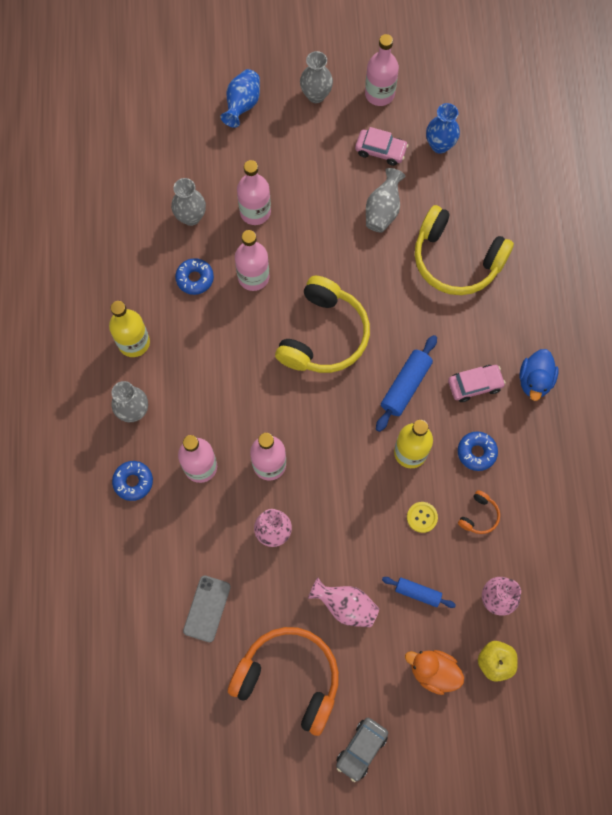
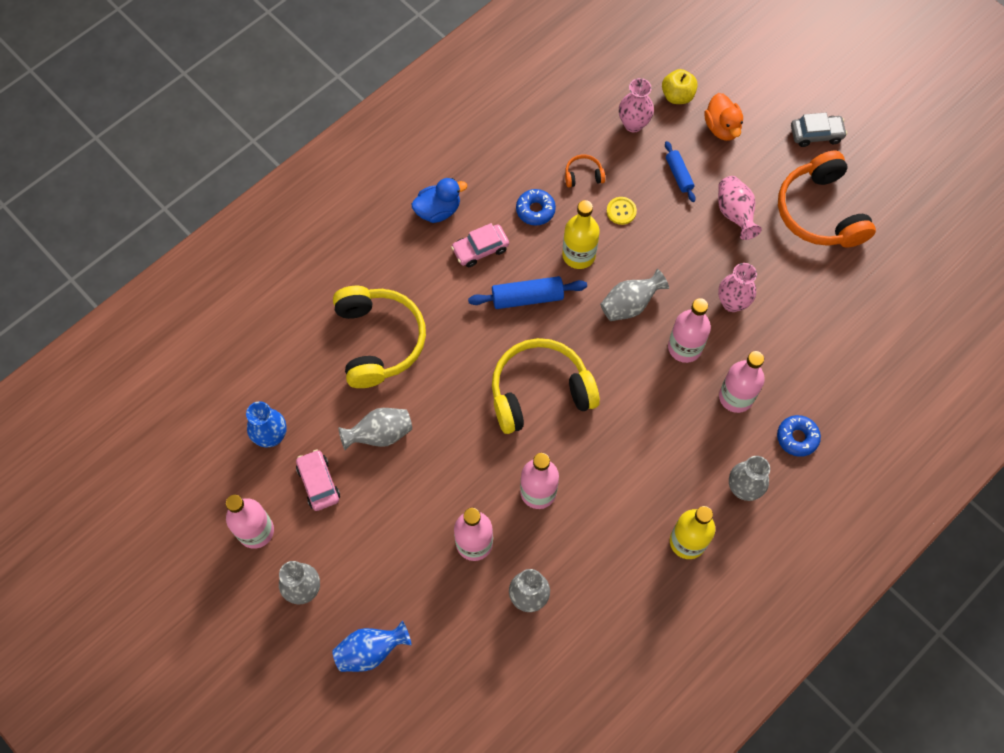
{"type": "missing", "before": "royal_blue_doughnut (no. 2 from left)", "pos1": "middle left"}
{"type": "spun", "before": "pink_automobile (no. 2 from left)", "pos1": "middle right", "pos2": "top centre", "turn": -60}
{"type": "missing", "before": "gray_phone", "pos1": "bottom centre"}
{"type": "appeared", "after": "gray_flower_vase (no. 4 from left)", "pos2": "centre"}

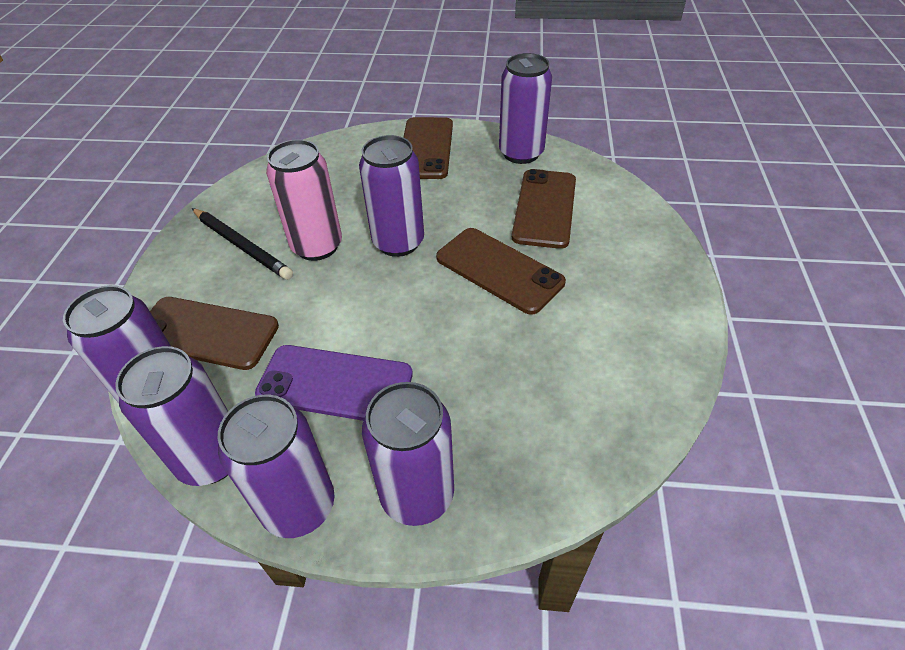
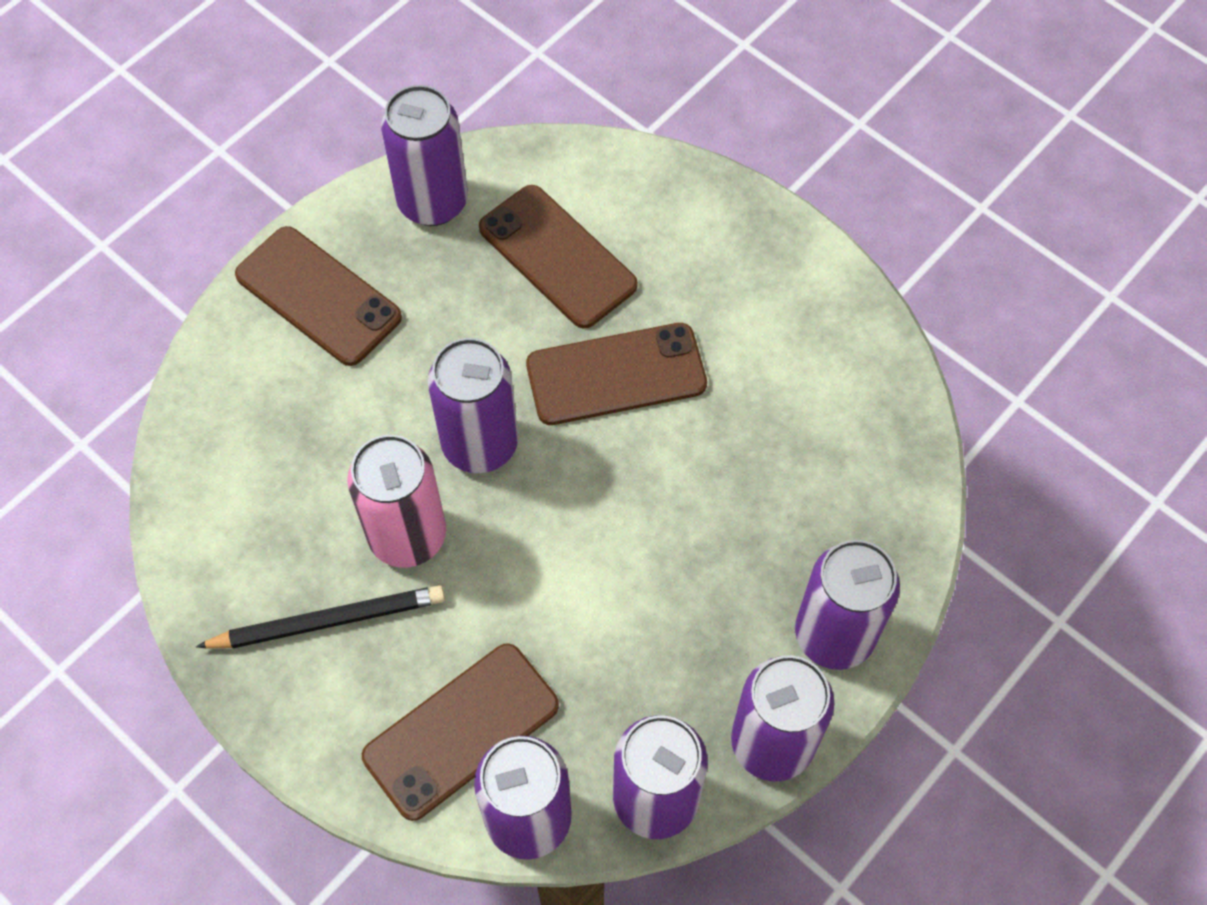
{"type": "missing", "before": "royal_purple_phone", "pos1": "centre"}

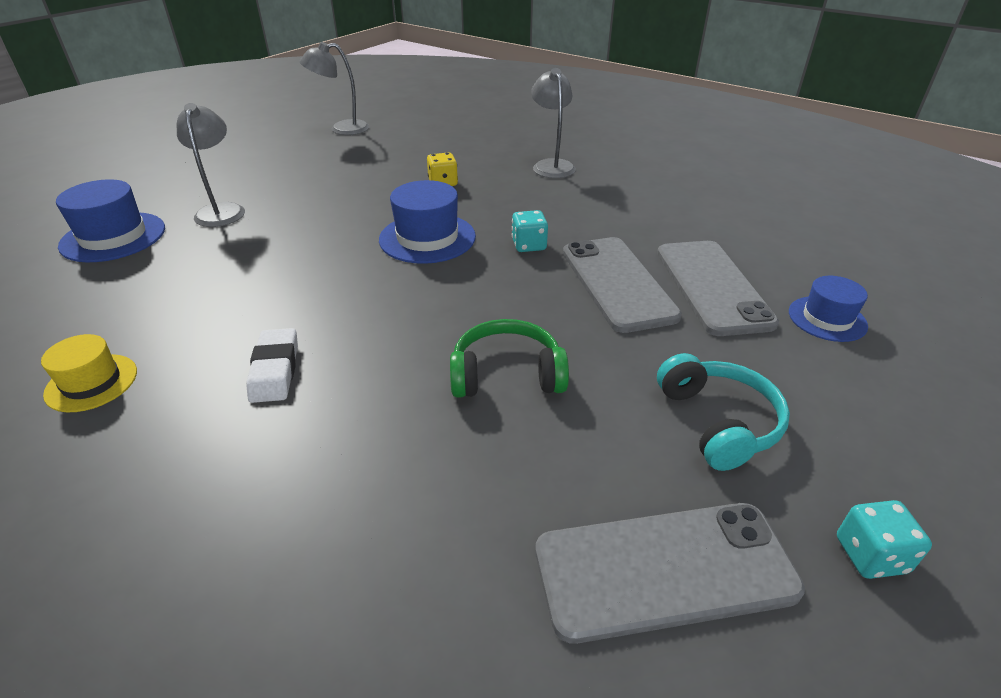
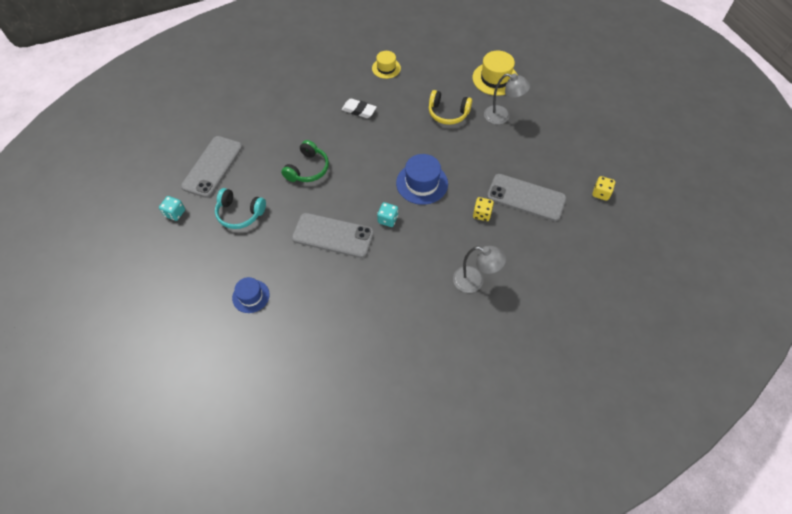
{"type": "exchanged", "before": "gray_desk_lamp (no. 2 from left)", "after": "golden_dice (no. 2 from left)", "pos1": "top centre", "pos2": "middle right"}
{"type": "colour", "before": "royal_blue_top_hat (no. 1 from left)", "after": "golden_top_hat (no. 2 from left)", "pos1": "top left", "pos2": "top centre"}
{"type": "relocated", "before": "gray_phone (no. 3 from left)", "pos1": "middle right", "pos2": "centre"}
{"type": "appeared", "after": "golden_over-ear_headphones", "pos2": "top centre"}

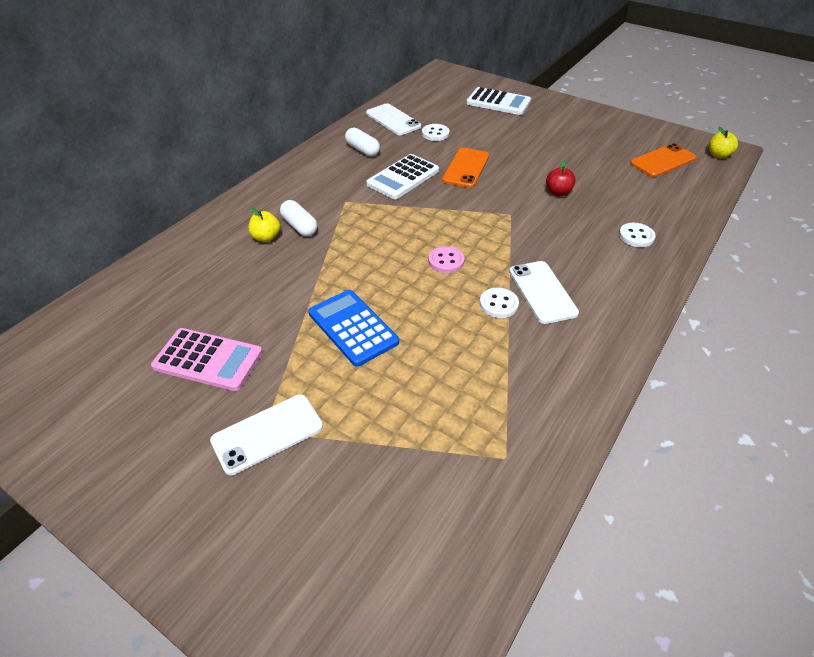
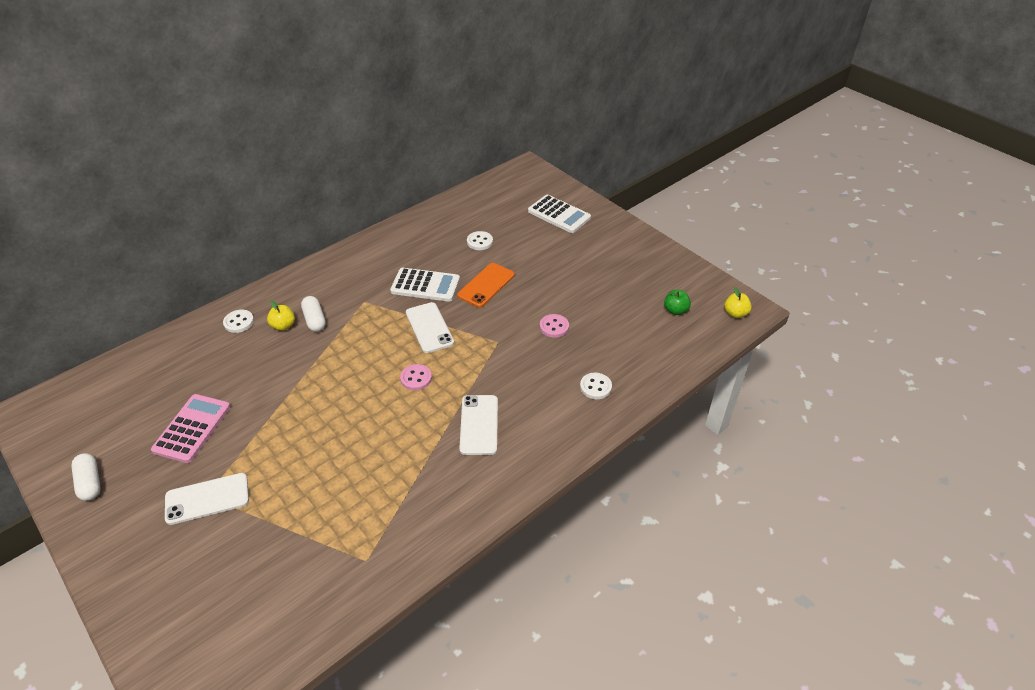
{"type": "relocated", "before": "snow-white_phone (no. 2 from left)", "pos1": "top centre", "pos2": "centre"}
{"type": "relocated", "before": "snow-white_pill (no. 2 from left in the first image)", "after": "snow-white_pill (no. 1 from left)", "pos1": "top centre", "pos2": "bottom left"}
{"type": "exchanged", "before": "orange-coloured_phone (no. 2 from left)", "after": "emerald_apple", "pos1": "top right", "pos2": "centre"}
{"type": "spun", "before": "snow-white_adding_machine (no. 1 from left)", "pos1": "top centre", "pos2": "centre", "turn": -135}
{"type": "exchanged", "before": "scarlet_apple", "after": "pink_shirt_button (no. 2 from left)", "pos1": "top right", "pos2": "centre"}
{"type": "relocated", "before": "snow-white_shirt_button (no. 2 from left in the first image)", "after": "snow-white_shirt_button (no. 1 from left)", "pos1": "centre", "pos2": "middle left"}
{"type": "missing", "before": "royal_blue_adding_machine", "pos1": "centre"}
{"type": "spun", "before": "pink_adding_machine", "pos1": "middle left", "pos2": "middle left", "turn": -105}

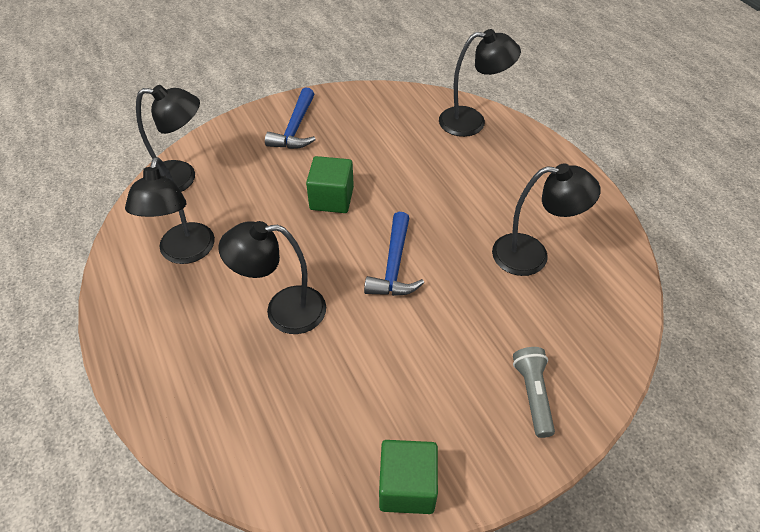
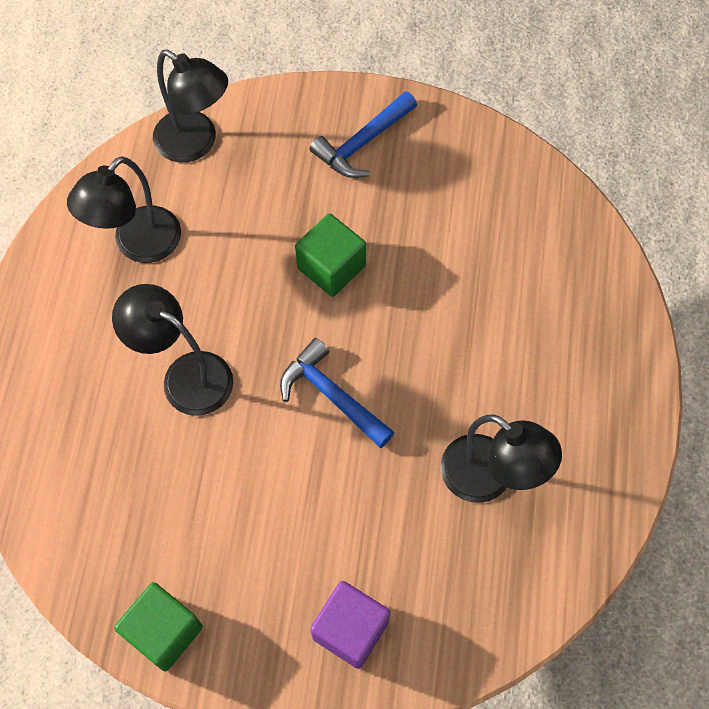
{"type": "missing", "before": "ebony_desk_lamp (no. 4 from left)", "pos1": "top centre"}
{"type": "spun", "before": "royal_blue_carpenter's_hammer (no. 2 from left in the first image)", "pos1": "centre", "pos2": "centre", "turn": 90}
{"type": "exchanged", "before": "gray_pocket_torch", "after": "royal_purple_block", "pos1": "bottom right", "pos2": "bottom centre"}

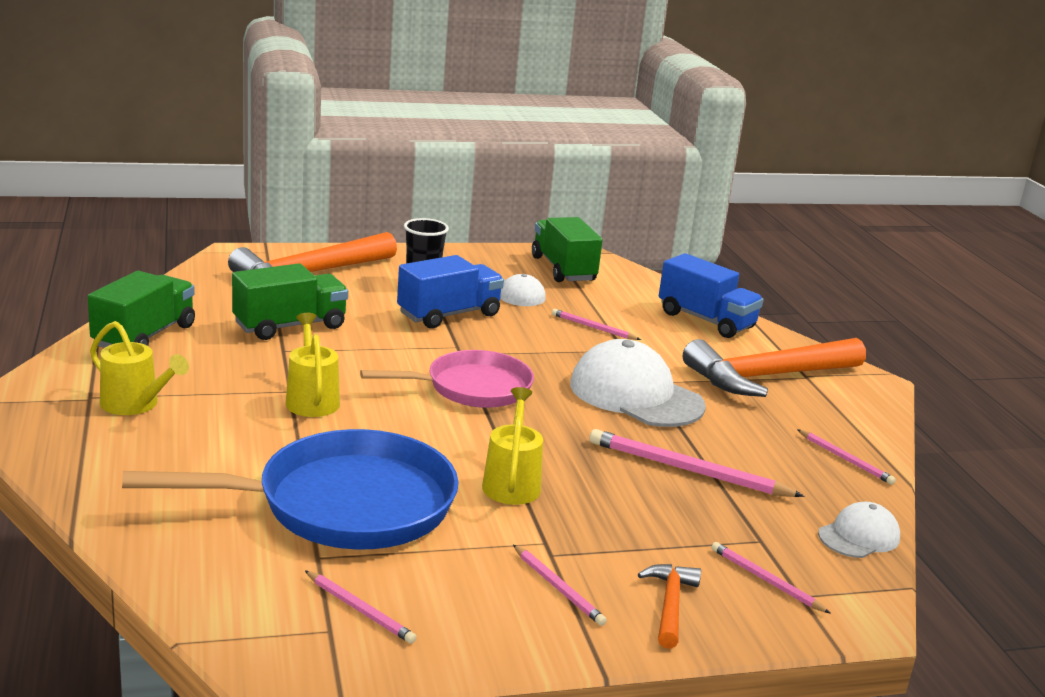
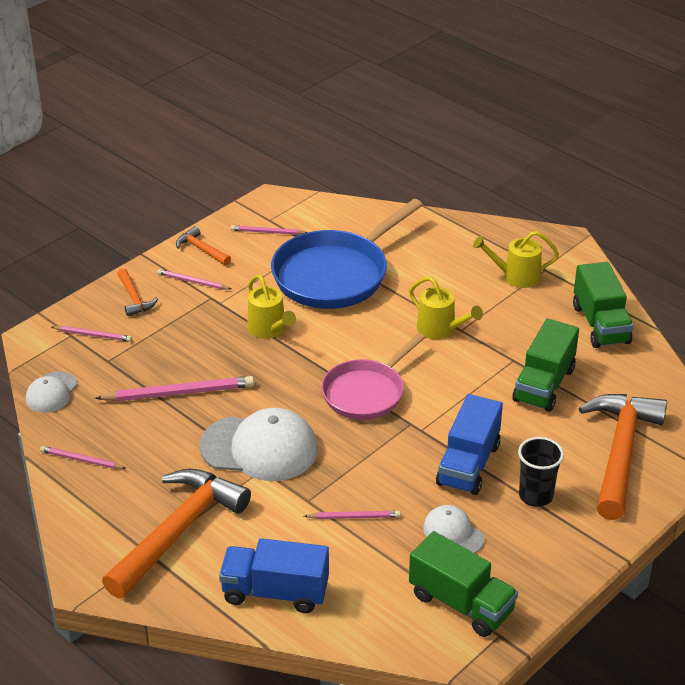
{"type": "appeared", "after": "orange-coloured_carpenter's_hammer (no. 3 from left)", "pos2": "middle left"}

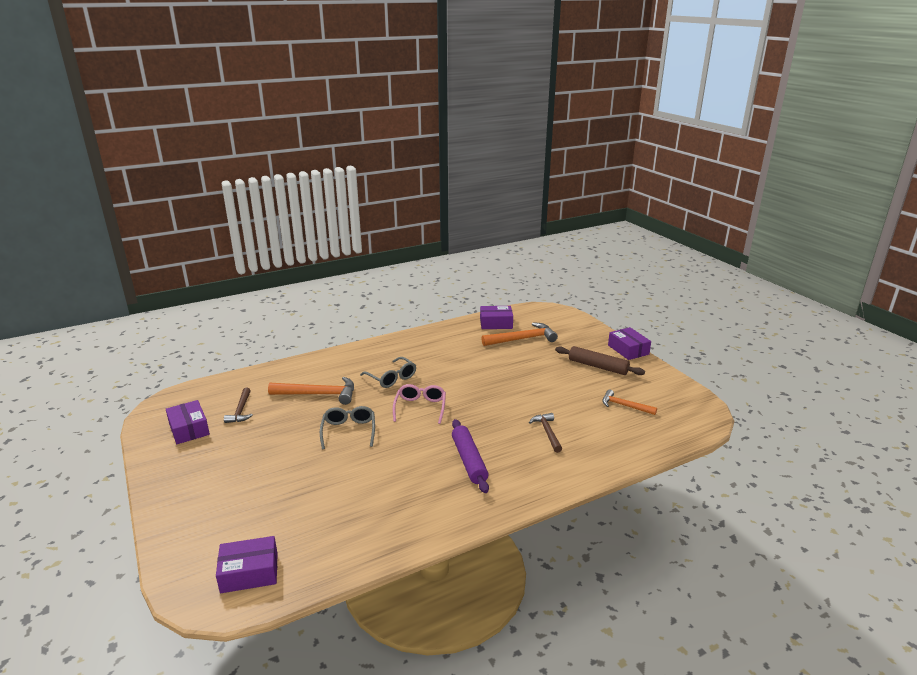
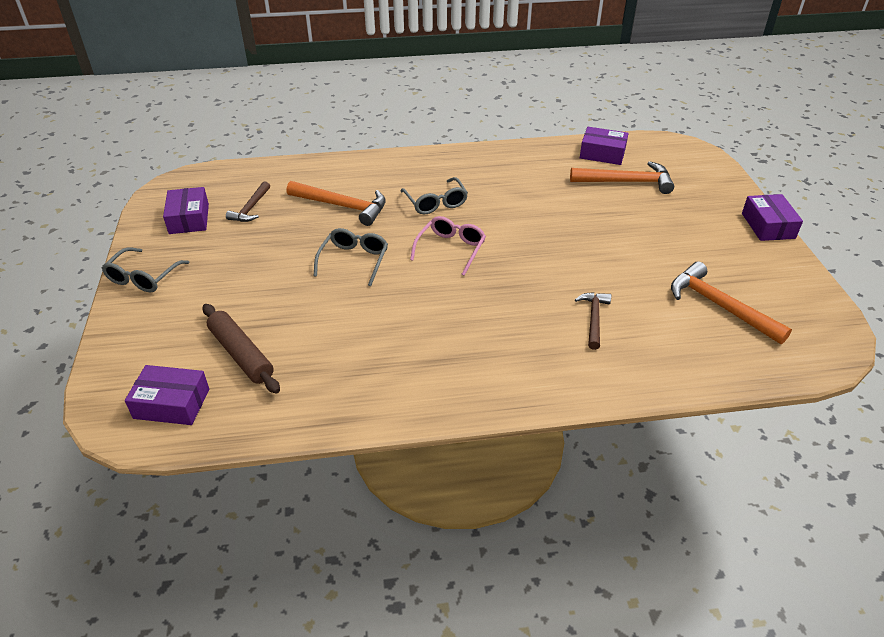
{"type": "relocated", "before": "russet_dough_roller", "pos1": "centre", "pos2": "middle left"}
{"type": "size", "before": "orange-coloured_carpenter's_hammer (no. 3 from left)", "pos1": "middle right", "pos2": "middle right", "scale": 1.63}
{"type": "missing", "before": "royal_purple_dough_roller", "pos1": "bottom centre"}
{"type": "appeared", "after": "gray_eyeglasses (no. 1 from left)", "pos2": "middle left"}

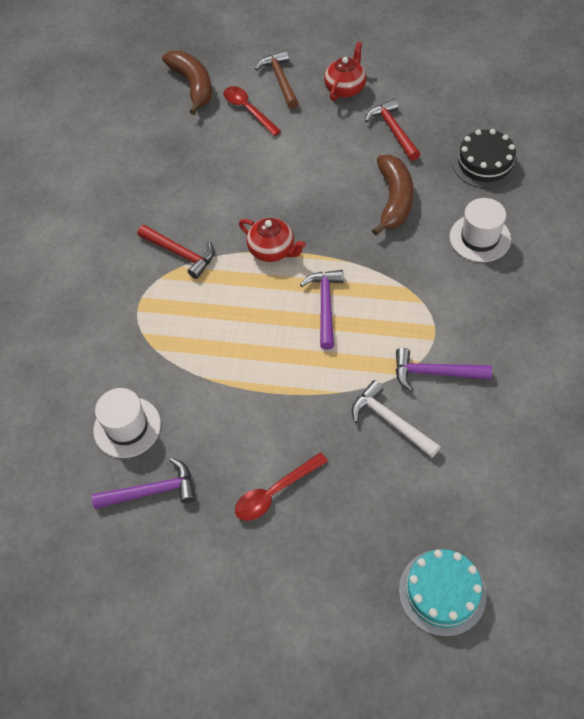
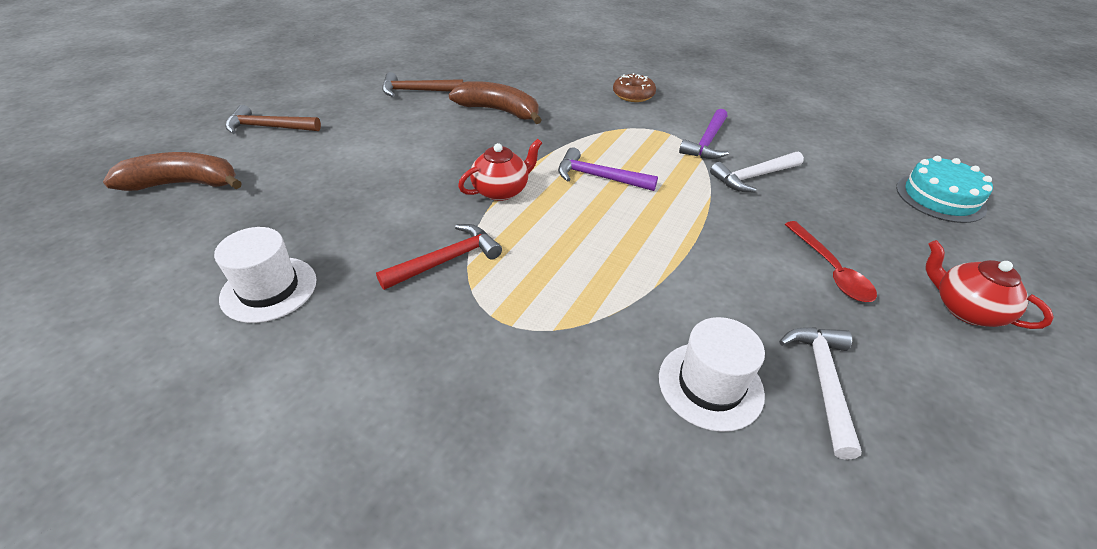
{"type": "relocated", "before": "scarlet_teapot (no. 2 from left)", "pos1": "top centre", "pos2": "middle right"}
{"type": "missing", "before": "scarlet_spoon (no. 1 from left)", "pos1": "top centre"}
{"type": "colour", "before": "scarlet_carpenter's_hammer (no. 2 from left)", "after": "russet_carpenter's_hammer (no. 2 from left)", "pos1": "top right", "pos2": "top centre"}
{"type": "missing", "before": "ebony_cake", "pos1": "top right"}
{"type": "relocated", "before": "snow-white_top_hat (no. 2 from left in the first image)", "after": "snow-white_top_hat (no. 1 from left)", "pos1": "top right", "pos2": "middle left"}
{"type": "colour", "before": "royal_purple_carpenter's_hammer (no. 1 from left)", "after": "snow-white_carpenter's_hammer (no. 2 from left)", "pos1": "bottom left", "pos2": "bottom right"}
{"type": "appeared", "after": "russet_doughnut", "pos2": "top centre"}

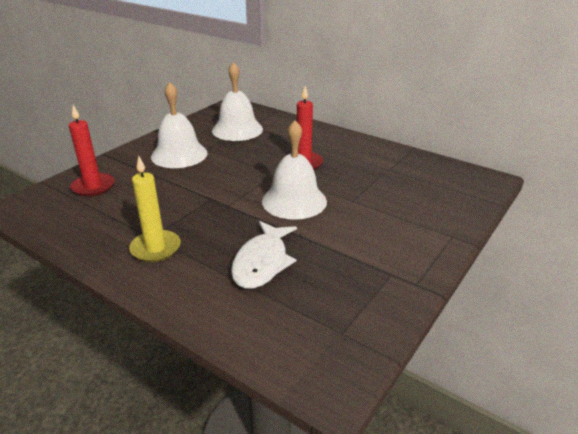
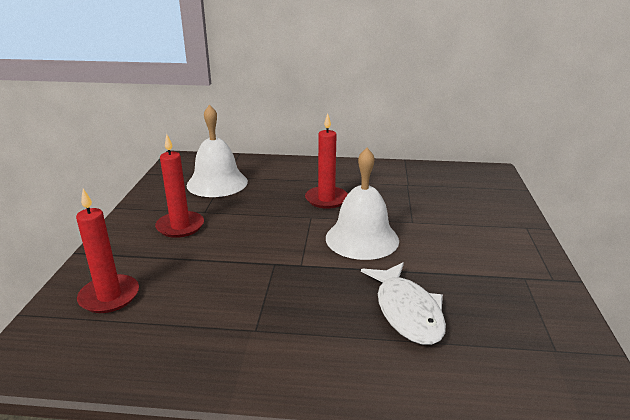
{"type": "exchanged", "before": "snow-white_school_bell (no. 1 from left)", "after": "scarlet_candle (no. 2 from left)", "pos1": "top left", "pos2": "middle left"}
{"type": "missing", "before": "golden_candle", "pos1": "middle left"}

